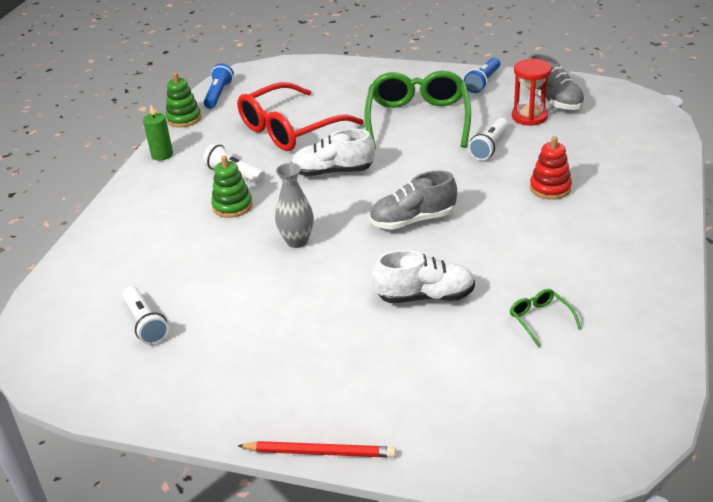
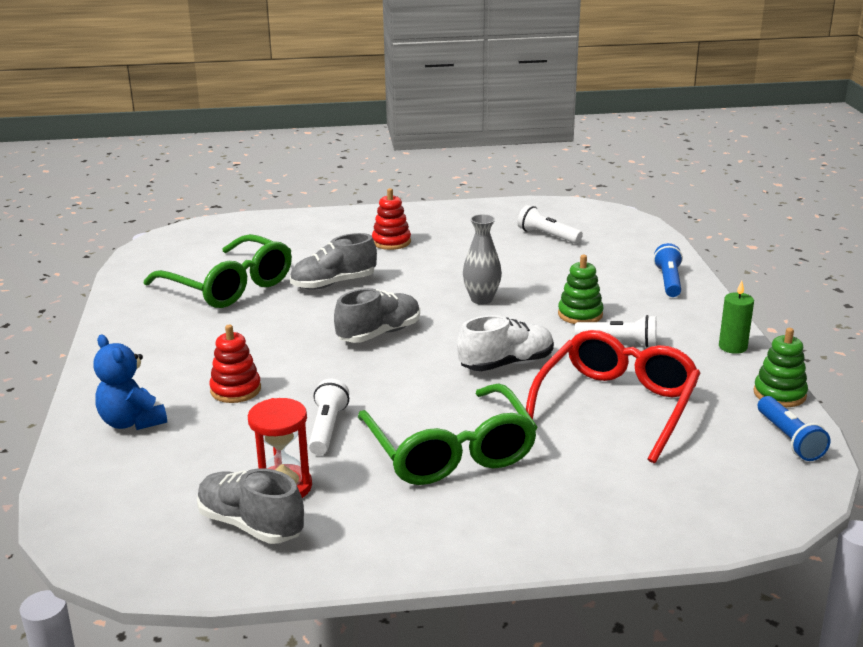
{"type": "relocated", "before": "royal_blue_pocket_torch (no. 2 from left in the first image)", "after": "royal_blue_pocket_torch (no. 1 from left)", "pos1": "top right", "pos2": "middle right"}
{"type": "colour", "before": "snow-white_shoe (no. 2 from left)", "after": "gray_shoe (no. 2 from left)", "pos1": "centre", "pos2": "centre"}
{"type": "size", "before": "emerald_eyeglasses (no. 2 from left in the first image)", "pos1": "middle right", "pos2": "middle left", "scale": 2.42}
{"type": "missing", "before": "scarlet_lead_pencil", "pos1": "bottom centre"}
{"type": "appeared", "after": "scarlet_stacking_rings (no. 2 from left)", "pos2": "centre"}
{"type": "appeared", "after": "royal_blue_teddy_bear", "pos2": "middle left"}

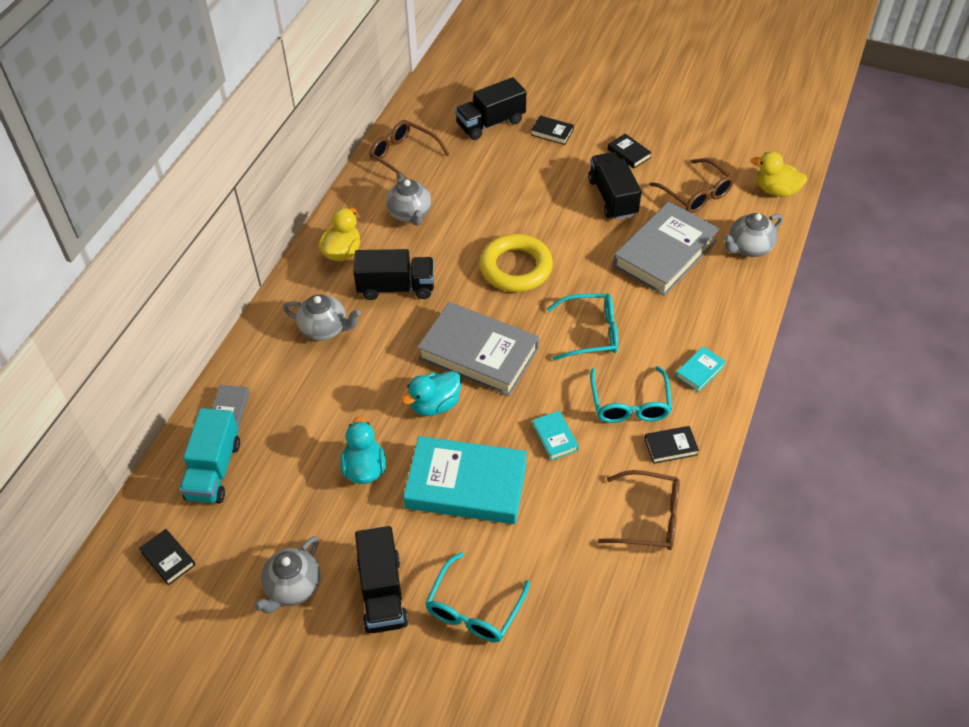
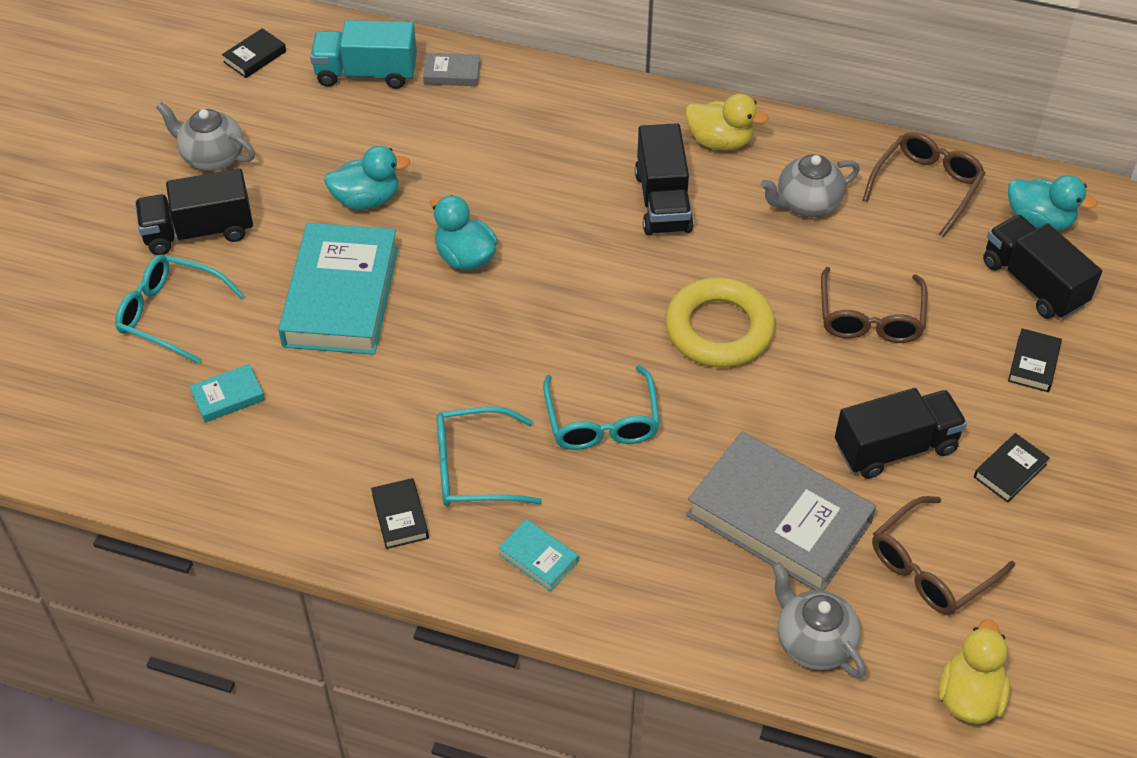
{"type": "missing", "before": "gray_teapot (no. 2 from left)", "pos1": "middle left"}
{"type": "missing", "before": "gray_hardcover (no. 2 from left)", "pos1": "centre"}
{"type": "relocated", "before": "teal_hardcover (no. 2 from left in the first image)", "after": "teal_hardcover (no. 1 from left)", "pos1": "centre", "pos2": "middle left"}
{"type": "relocated", "before": "russet_eyeglasses (no. 2 from left in the first image)", "after": "russet_eyeglasses (no. 1 from left)", "pos1": "bottom centre", "pos2": "middle right"}
{"type": "appeared", "after": "teal_rubber_duck (no. 3 from left)", "pos2": "top right"}

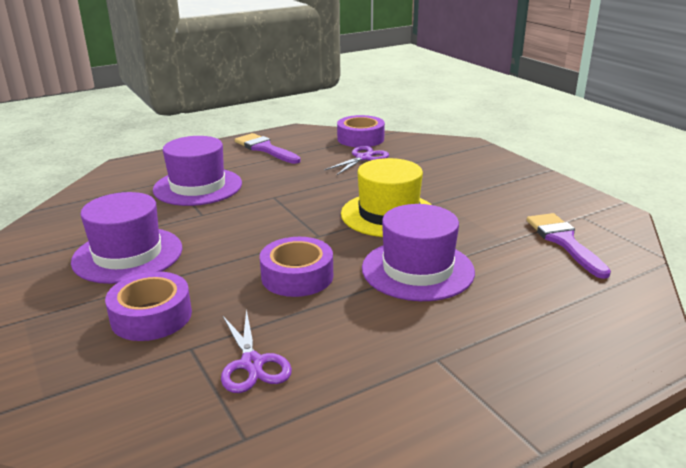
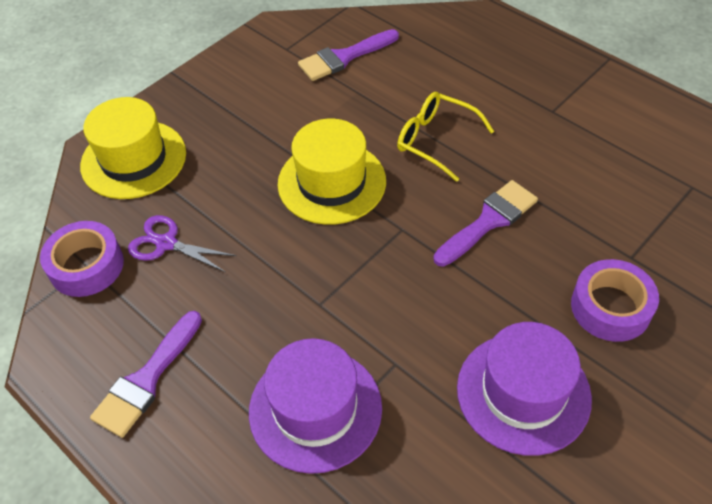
{"type": "exchanged", "before": "royal_purple_top_hat (no. 3 from left)", "after": "golden_eyeglasses", "pos1": "centre", "pos2": "top centre"}
{"type": "exchanged", "before": "royal_purple_roll_of_tape (no. 2 from left)", "after": "royal_purple_paintbrush (no. 3 from left)", "pos1": "centre", "pos2": "middle right"}
{"type": "missing", "before": "royal_purple_shears (no. 1 from left)", "pos1": "bottom centre"}
{"type": "appeared", "after": "golden_top_hat (no. 1 from left)", "pos2": "top left"}

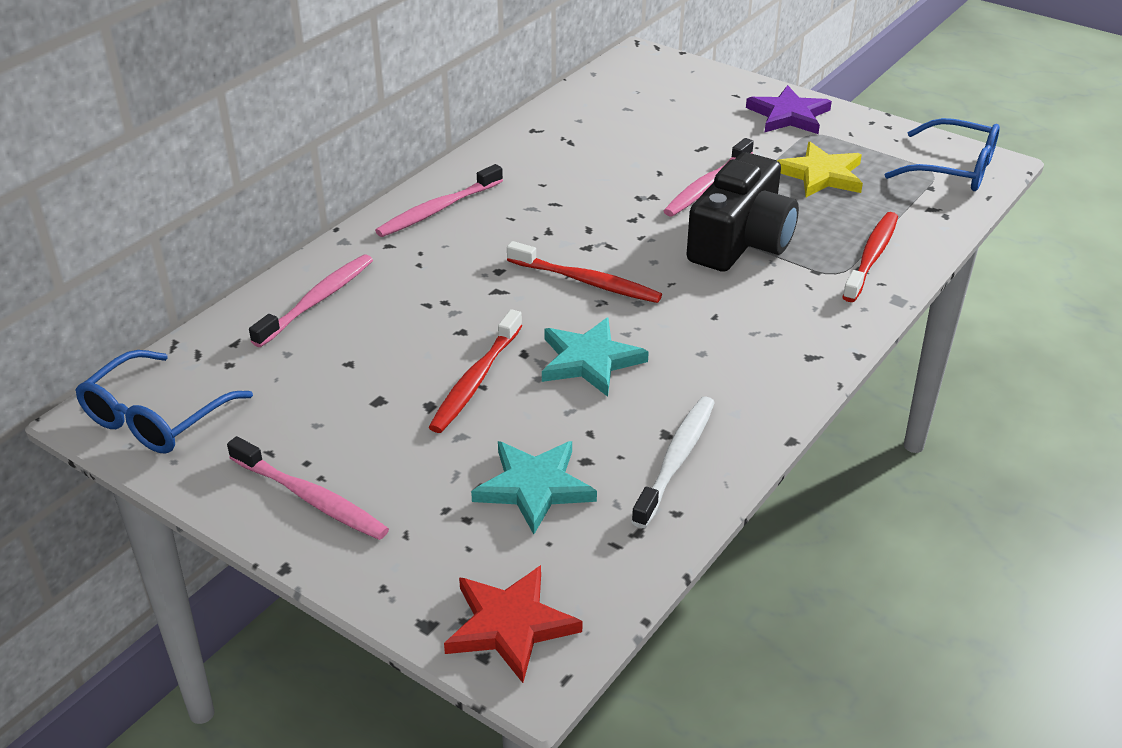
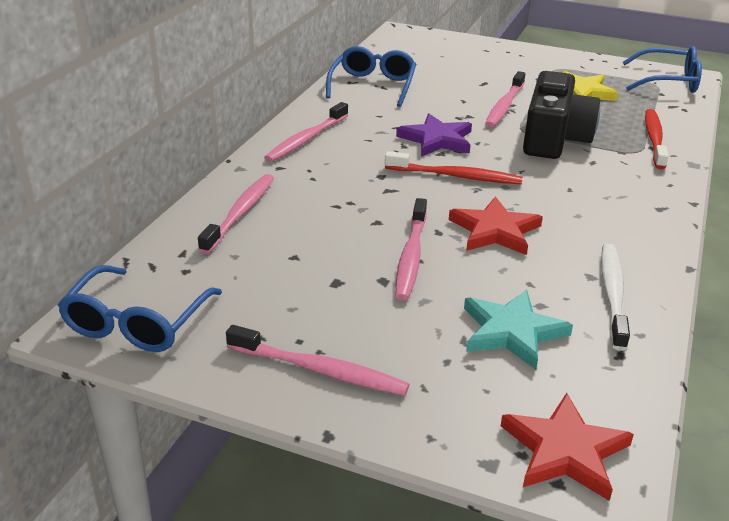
{"type": "relocated", "before": "royal_purple_star_shape", "pos1": "top right", "pos2": "top centre"}
{"type": "colour", "before": "scarlet_tooth_brush (no. 1 from left)", "after": "pink_tooth_brush (no. 4 from left)", "pos1": "centre", "pos2": "centre"}
{"type": "colour", "before": "teal_star_shape (no. 2 from left)", "after": "scarlet_star_shape (no. 1 from left)", "pos1": "centre", "pos2": "middle right"}
{"type": "appeared", "after": "royal_blue_eyeglasses (no. 2 from left)", "pos2": "top centre"}

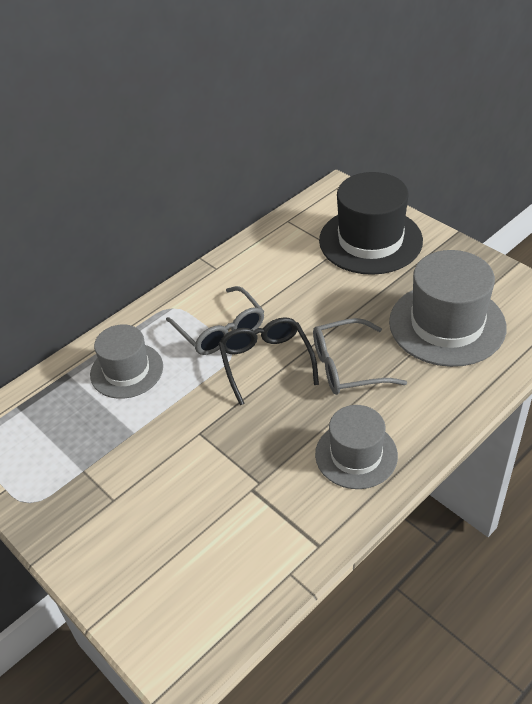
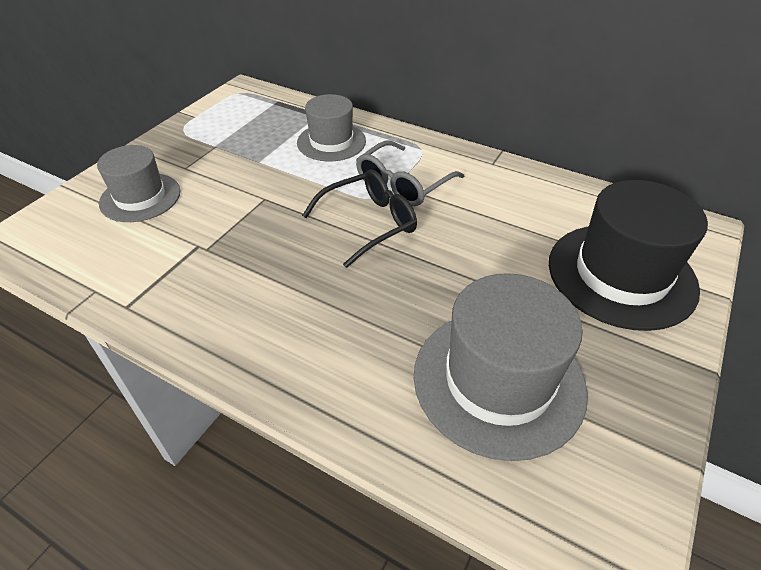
{"type": "missing", "before": "gray_eyeglasses (no. 2 from left)", "pos1": "middle right"}
{"type": "relocated", "before": "gray_top_hat (no. 2 from left in the first image)", "after": "gray_top_hat (no. 1 from left)", "pos1": "middle right", "pos2": "top left"}

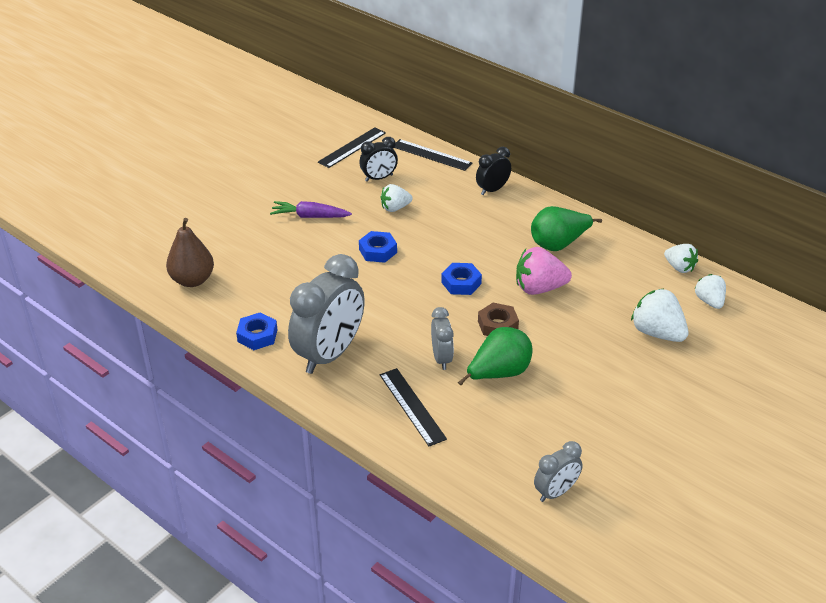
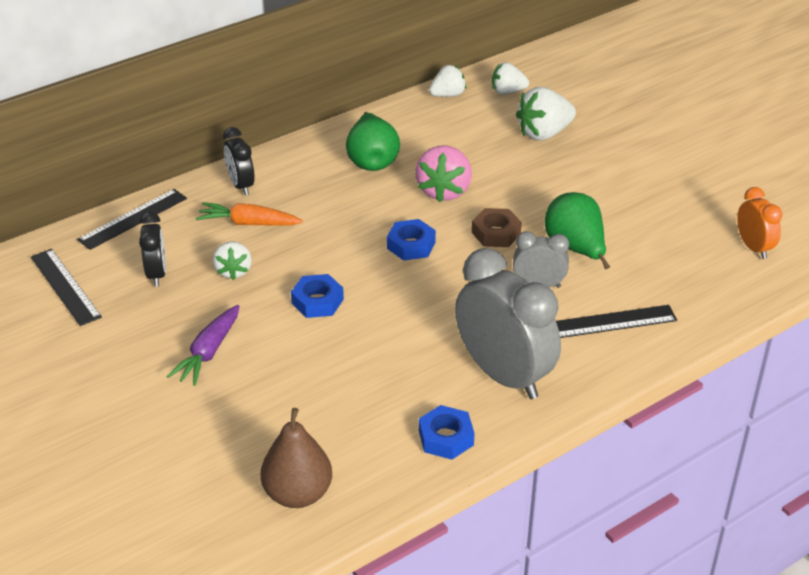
{"type": "colour", "before": "gray_alarm_clock (no. 3 from left)", "after": "orange-coloured_alarm_clock", "pos1": "bottom right", "pos2": "middle right"}
{"type": "appeared", "after": "orange-coloured_carrot", "pos2": "middle left"}

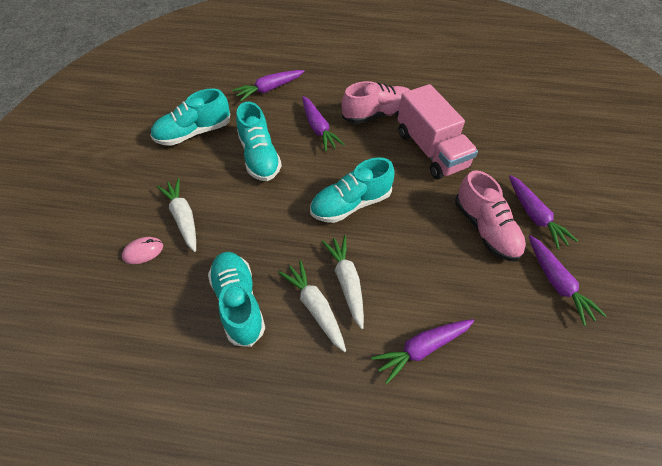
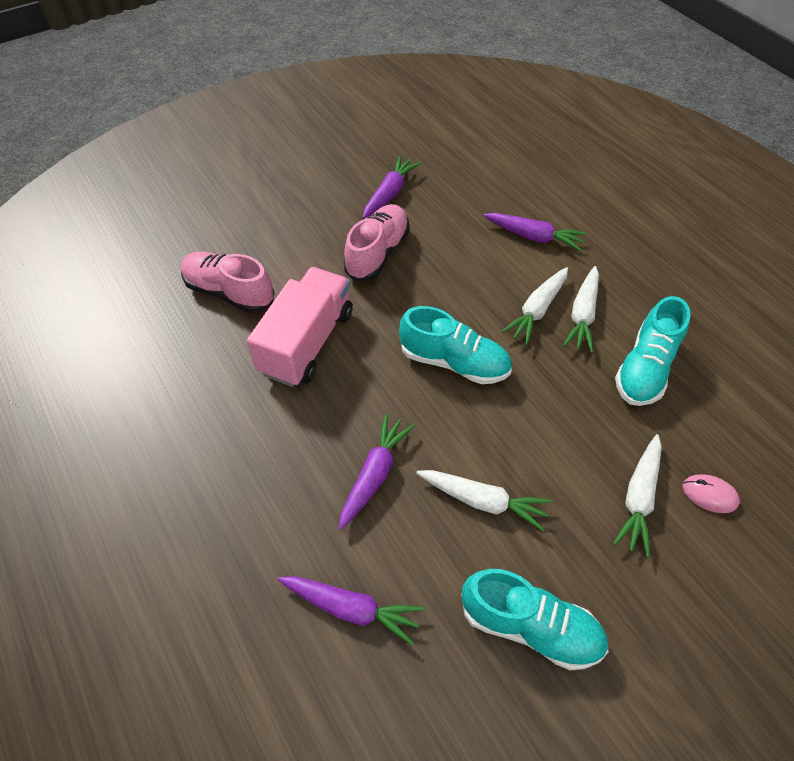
{"type": "relocated", "before": "pink_shoe (no. 1 from left)", "pos1": "top centre", "pos2": "middle left"}
{"type": "exchanged", "before": "teal_shoe (no. 3 from left)", "after": "snow-white_carrot (no. 1 from left)", "pos1": "top centre", "pos2": "centre"}
{"type": "missing", "before": "royal_purple_carrot (no. 4 from left)", "pos1": "middle right"}

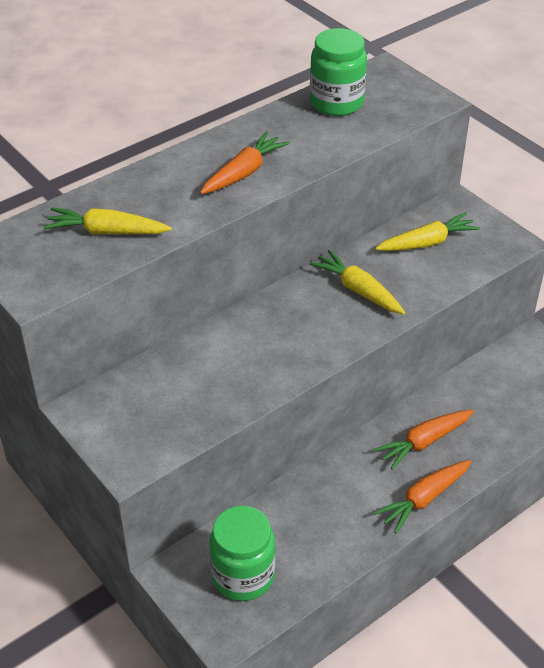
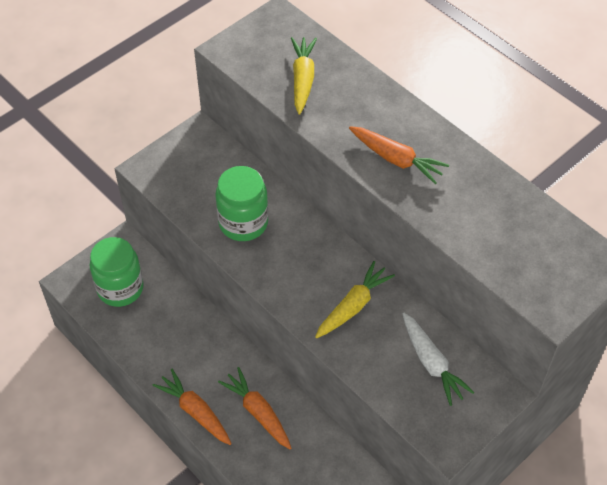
{"type": "relocated", "before": "emerald_jar (no. 2 from left)", "pos1": "top centre", "pos2": "centre"}
{"type": "colour", "before": "golden_carrot (no. 3 from left)", "after": "snow-white_carrot", "pos1": "middle right", "pos2": "bottom right"}

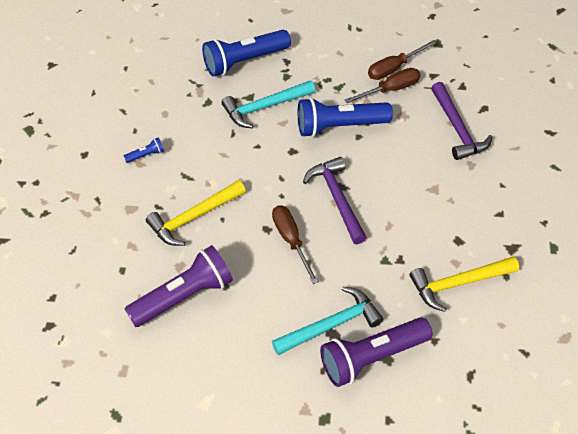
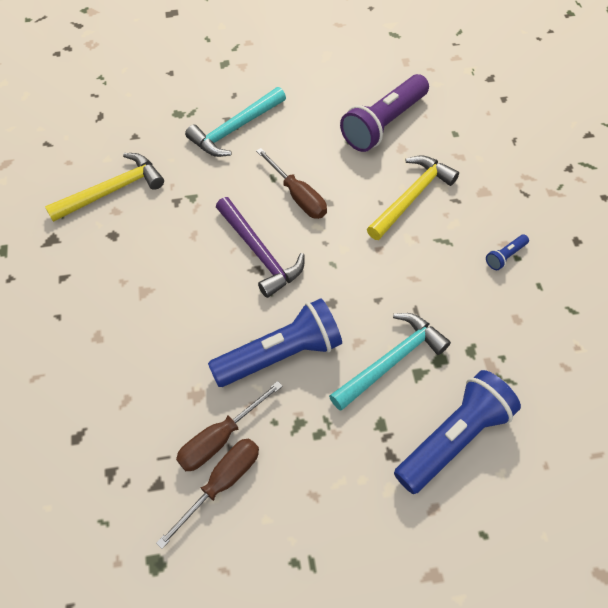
{"type": "missing", "before": "royal_purple_carpenter's_hammer (no. 2 from left)", "pos1": "top right"}
{"type": "missing", "before": "royal_purple_pocket_torch (no. 2 from left)", "pos1": "bottom centre"}

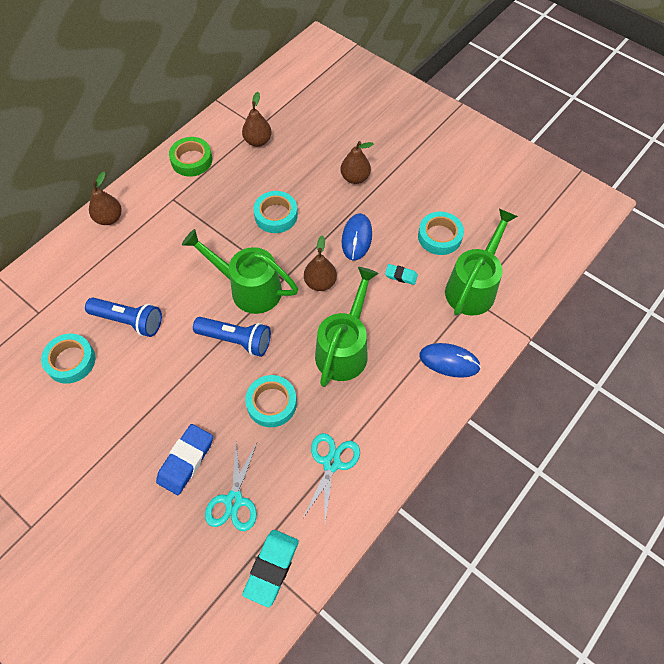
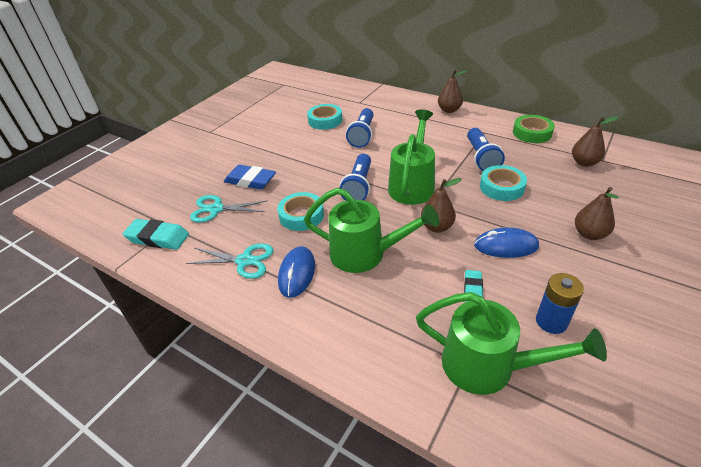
{"type": "exchanged", "before": "teal_roll_of_tape (no. 4 from left)", "after": "royal_blue_battery", "pos1": "centre", "pos2": "middle right"}
{"type": "relocated", "before": "royal_blue_PC_mouse (no. 2 from left in the first image)", "after": "royal_blue_PC_mouse (no. 1 from left)", "pos1": "middle right", "pos2": "centre"}
{"type": "appeared", "after": "royal_blue_pocket_torch (no. 3 from left)", "pos2": "top right"}

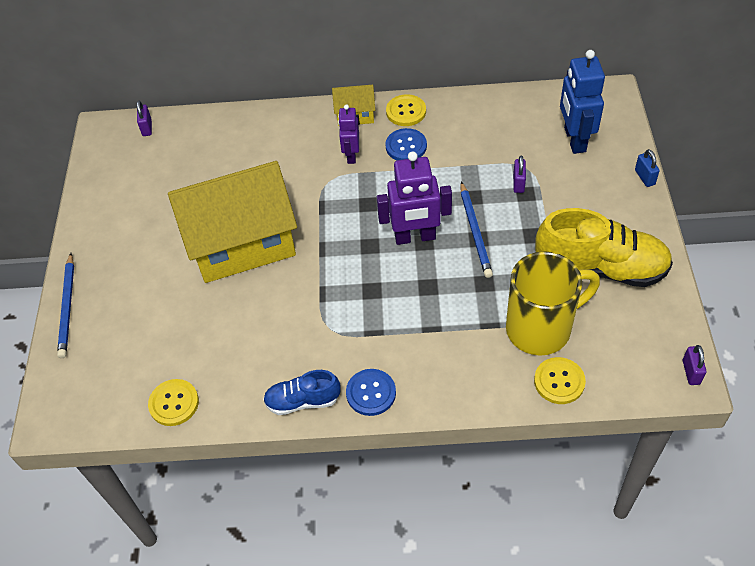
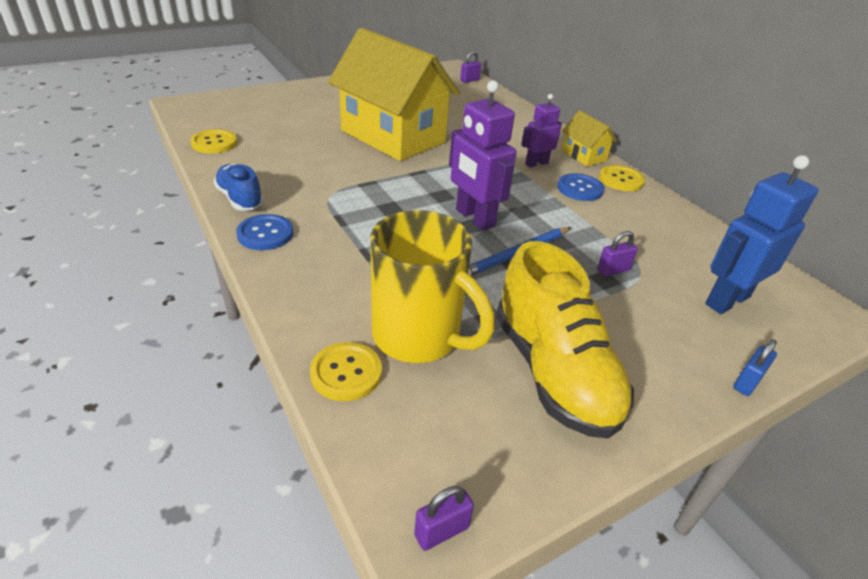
{"type": "missing", "before": "royal_blue_lead_pencil (no. 1 from left)", "pos1": "middle left"}

